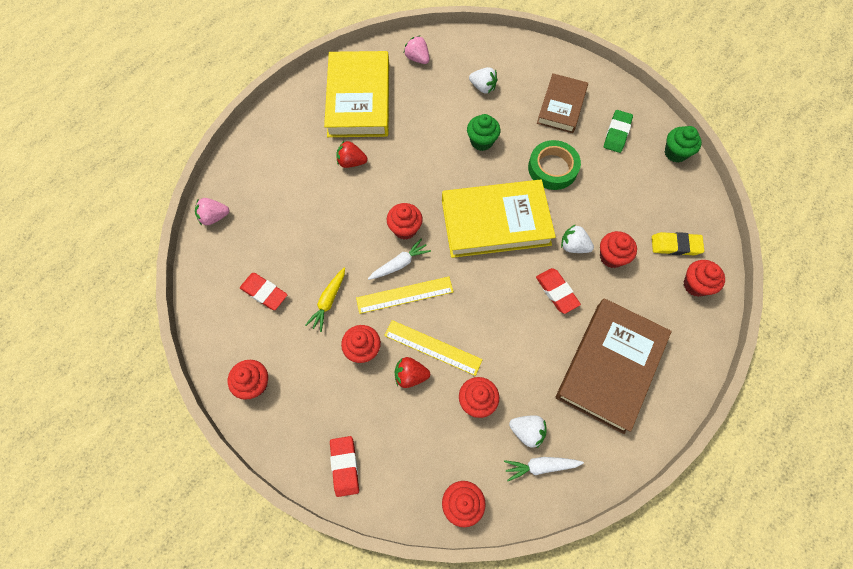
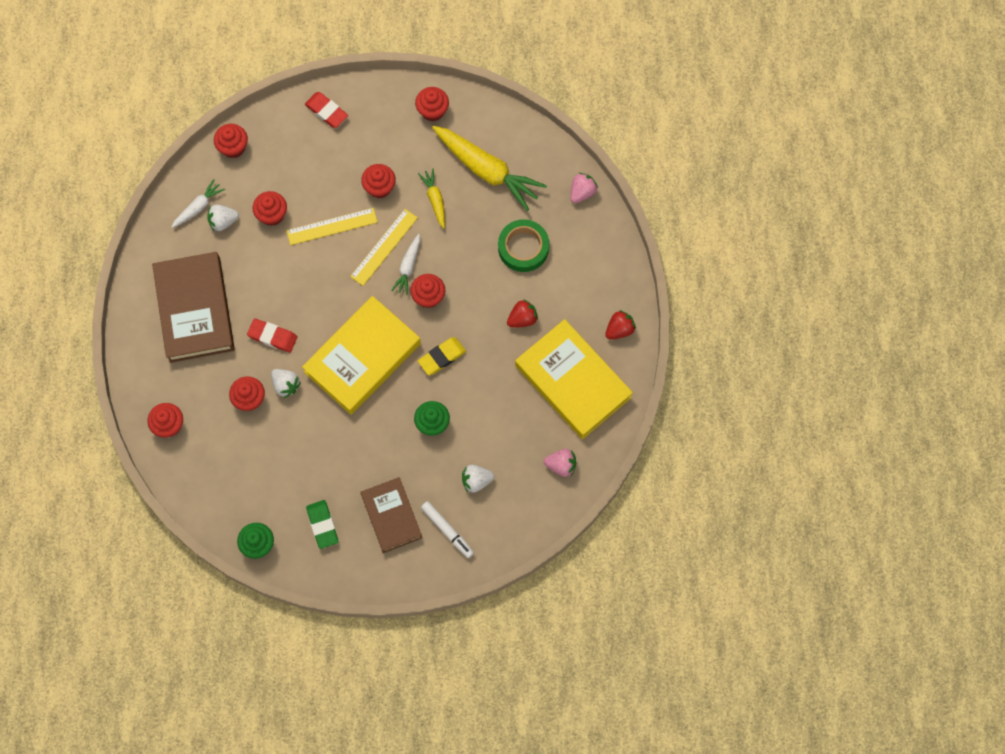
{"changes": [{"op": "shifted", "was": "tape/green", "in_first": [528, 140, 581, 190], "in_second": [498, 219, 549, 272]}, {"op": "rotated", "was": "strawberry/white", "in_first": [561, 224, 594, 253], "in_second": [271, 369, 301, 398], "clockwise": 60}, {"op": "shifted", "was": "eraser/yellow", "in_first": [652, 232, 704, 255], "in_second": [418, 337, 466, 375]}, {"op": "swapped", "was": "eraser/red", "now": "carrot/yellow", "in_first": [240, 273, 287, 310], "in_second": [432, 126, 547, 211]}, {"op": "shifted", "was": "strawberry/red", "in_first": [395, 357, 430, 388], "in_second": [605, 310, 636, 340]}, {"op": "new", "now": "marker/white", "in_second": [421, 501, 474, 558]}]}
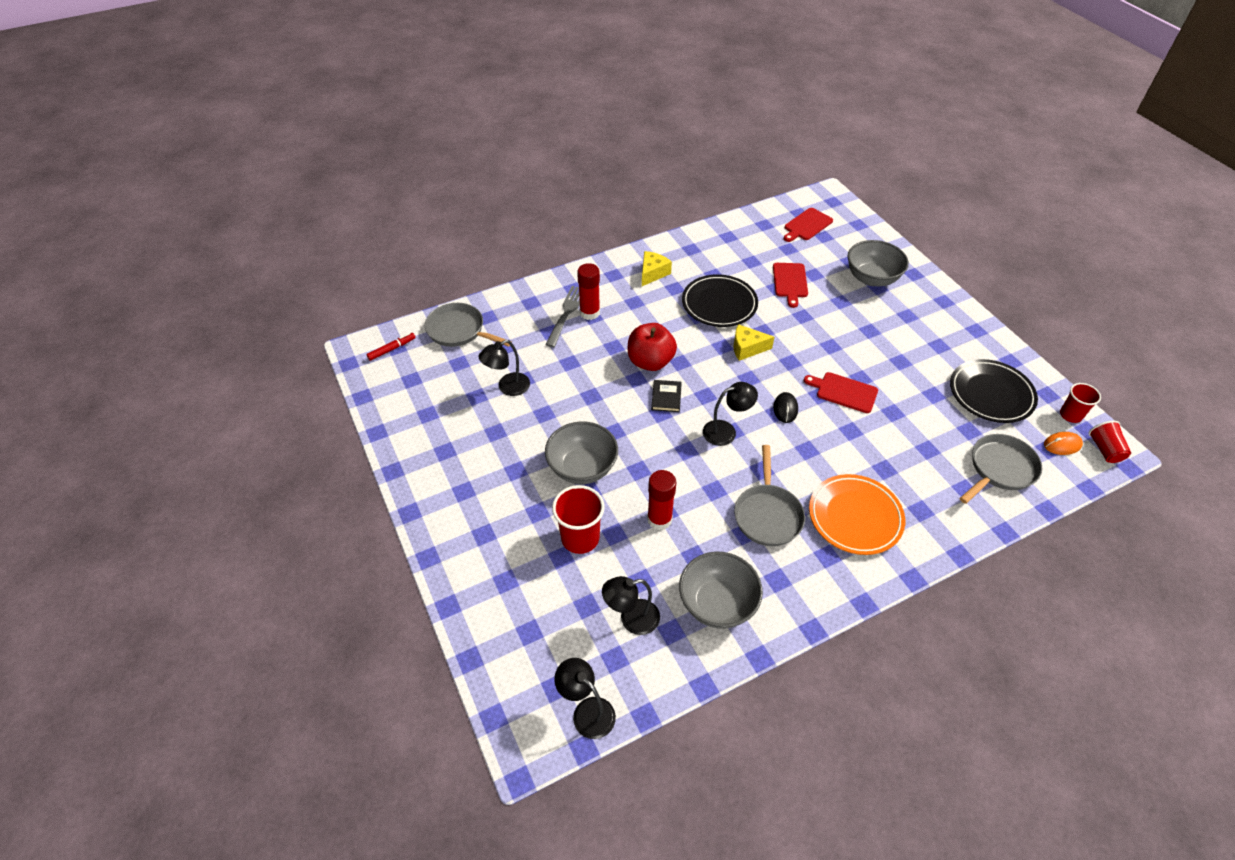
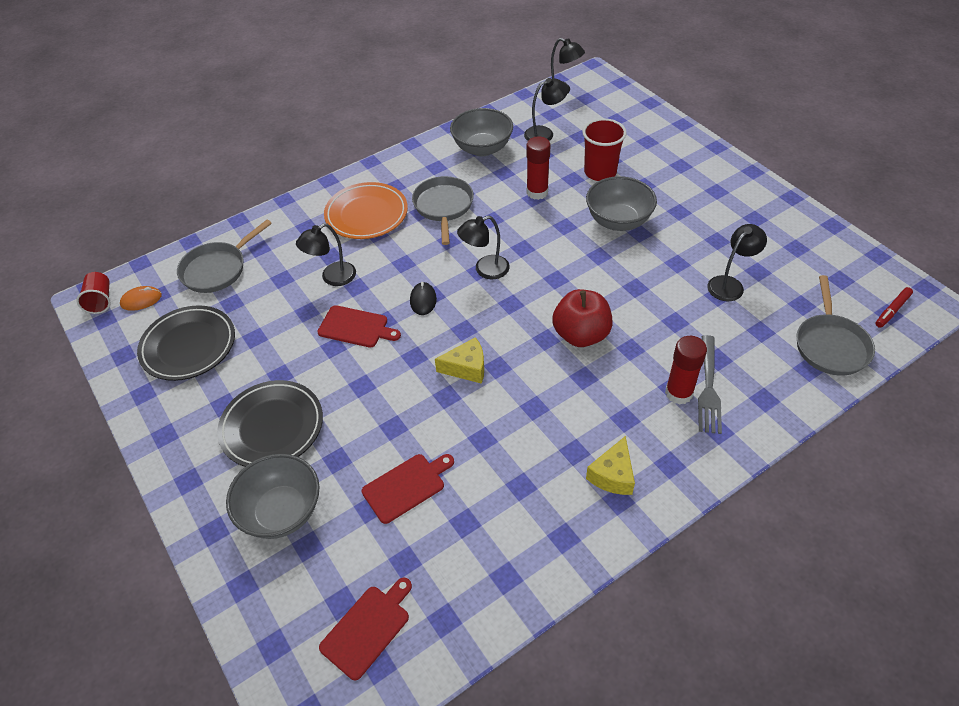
{"changes": [{"op": "rotated", "was": "cutting board/red", "in_first": [773, 263, 808, 308], "in_second": [362, 454, 454, 524], "clockwise": 60}, {"op": "shifted", "was": "plate/black", "in_first": [682, 274, 758, 327], "in_second": [217, 380, 323, 467]}, {"op": "rotated", "was": "pan/grey", "in_first": [425, 303, 512, 347], "in_second": [797, 275, 875, 375], "clockwise": 75}, {"op": "gone", "was": "book/black", "in_first": [651, 380, 682, 412]}, {"op": "gone", "was": "cup/red", "in_first": [1060, 383, 1101, 423]}, {"op": "new", "now": "lamp/black", "in_second": [296, 223, 356, 286]}]}
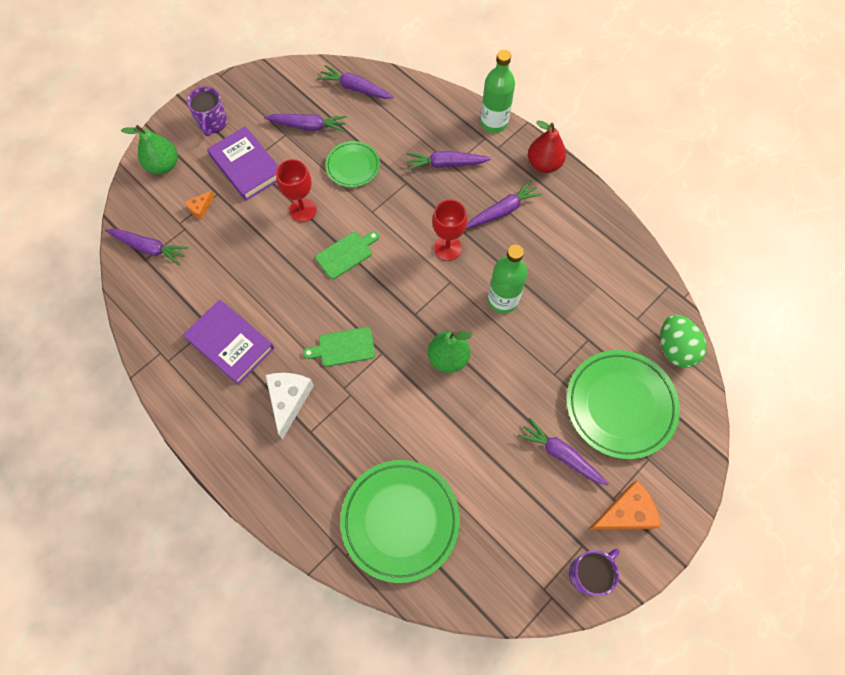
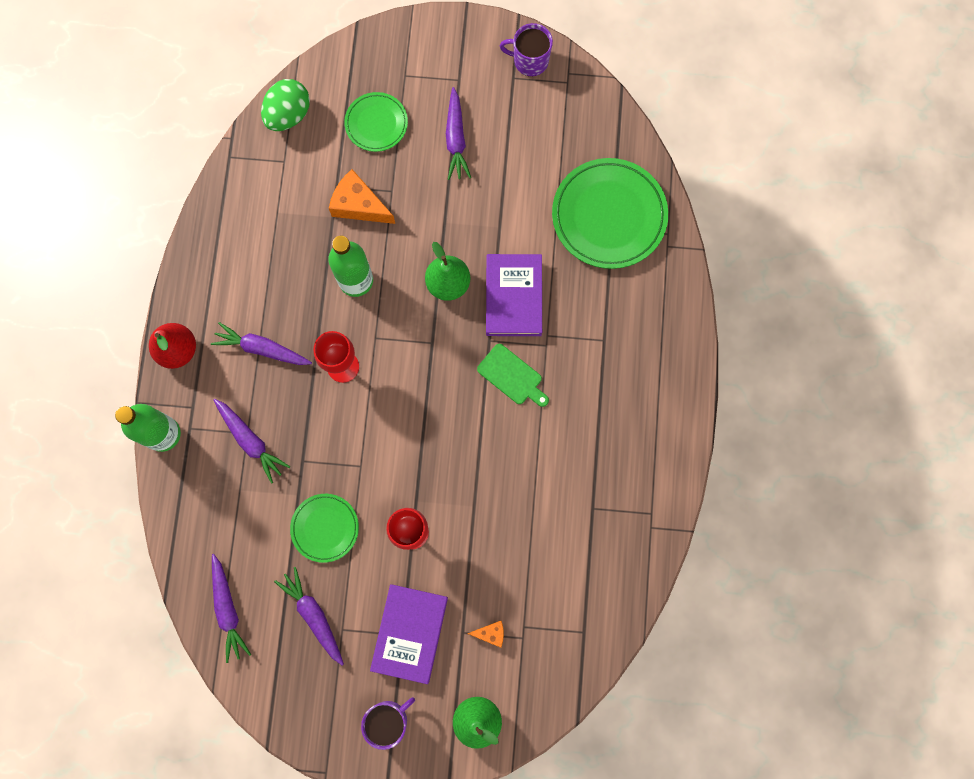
{"changes": [{"op": "gone", "was": "carrot/purple", "in_first": [105, 229, 189, 265]}, {"op": "gone", "was": "cutting board/green", "in_first": [316, 231, 379, 279]}, {"op": "shifted", "was": "book/purple", "in_first": [183, 300, 274, 385], "in_second": [486, 254, 542, 336]}, {"op": "scaled", "was": "plate/green", "in_first": [566, 350, 680, 459], "in_second": [344, 92, 408, 152], "ratio": 0.56}, {"op": "gone", "was": "cheese/white", "in_first": [265, 373, 314, 439]}, {"op": "shifted", "was": "cheese/orange", "in_first": [588, 480, 661, 530], "in_second": [329, 169, 395, 224]}]}
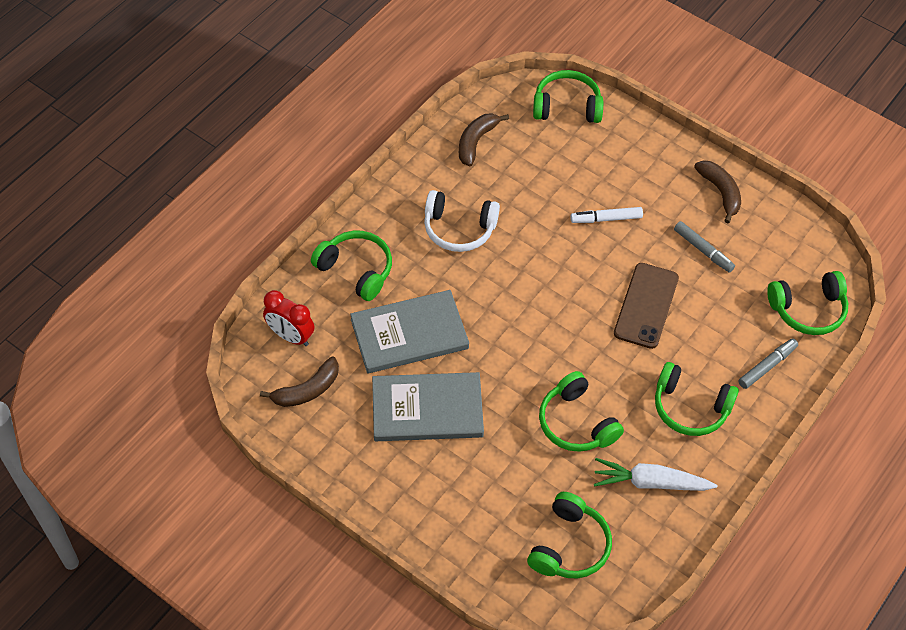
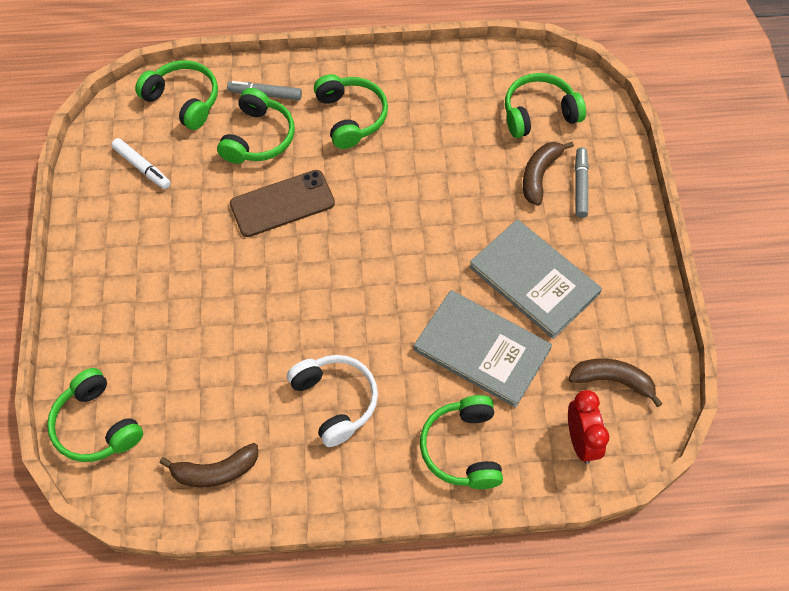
{"changes": [{"op": "shifted", "was": "banana/brown", "in_first": [694, 160, 741, 223], "in_second": [523, 142, 574, 206]}, {"op": "shifted", "was": "marker/white", "in_first": [570, 207, 643, 223], "in_second": [111, 138, 171, 189]}, {"op": "shifted", "was": "marker/grey", "in_first": [674, 221, 735, 273], "in_second": [575, 147, 589, 218]}, {"op": "shifted", "was": "headphones/green", "in_first": [539, 371, 624, 452], "in_second": [217, 88, 295, 164]}, {"op": "gone", "was": "carrot/white", "in_first": [594, 458, 717, 491]}]}
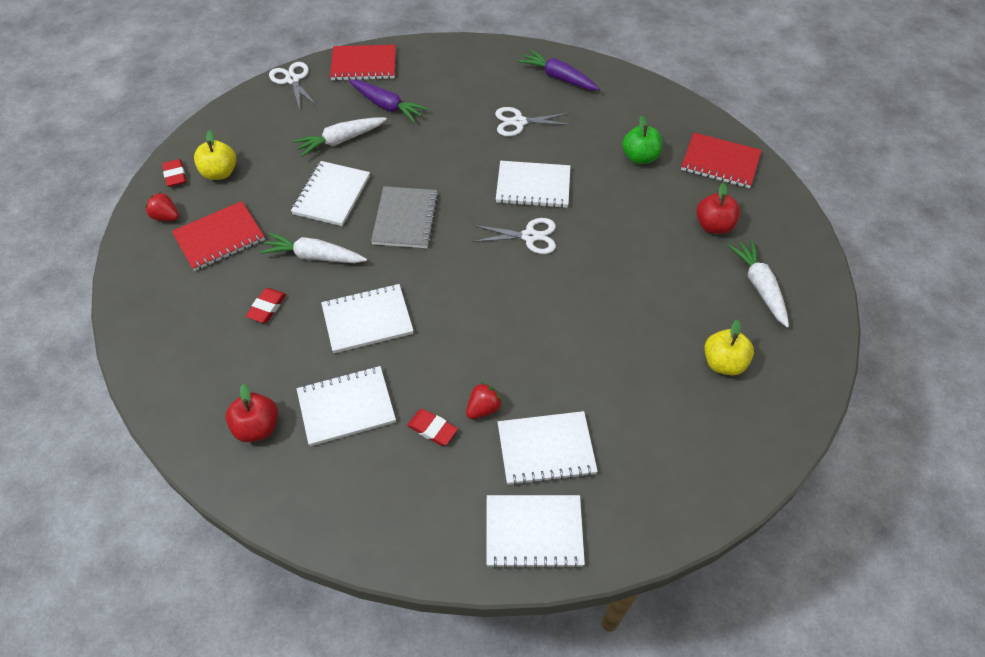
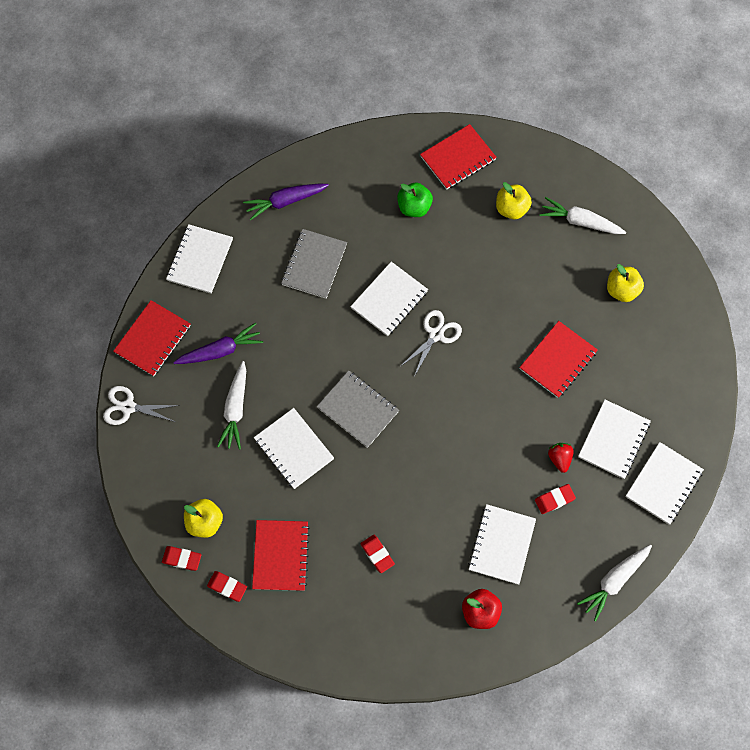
{"changes": [{"op": "swapped", "was": "scissors/white", "now": "notebook/grey", "in_first": [495, 107, 571, 136], "in_second": [281, 229, 347, 299]}, {"op": "repainted", "was": "apple/red", "now": "apple/yellow", "in_first": [696, 183, 740, 234], "in_second": [496, 182, 532, 219]}, {"op": "swapped", "was": "strawberry/red", "now": "eraser/red", "in_first": [145, 192, 179, 221], "in_second": [207, 571, 247, 602]}, {"op": "shifted", "was": "carrot/white", "in_first": [260, 233, 367, 263], "in_second": [577, 545, 652, 621]}, {"op": "shifted", "was": "notebook/white", "in_first": [321, 284, 414, 353], "in_second": [166, 224, 233, 294]}, {"op": "new", "now": "notebook/red", "in_second": [519, 321, 598, 398]}]}
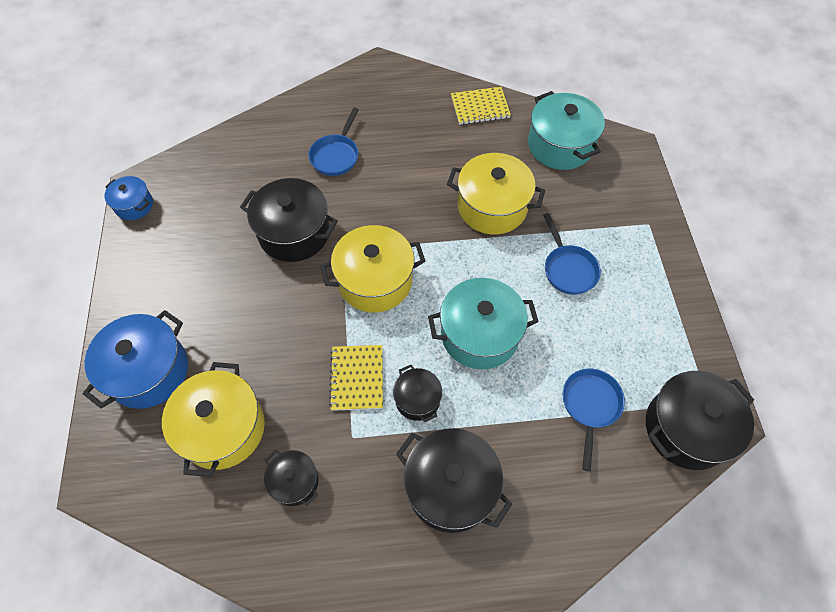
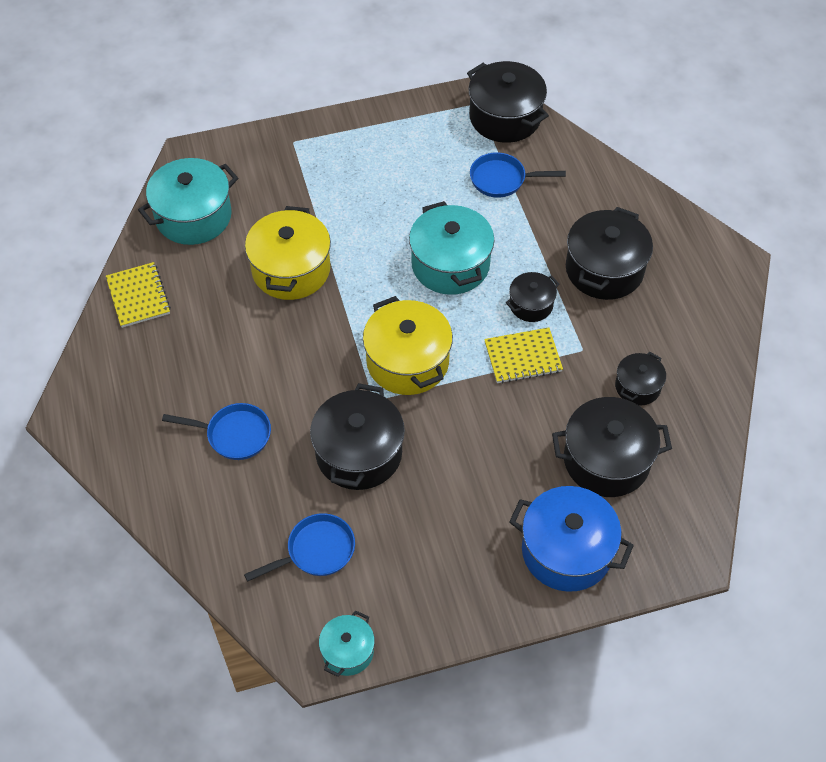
{"changes": [{"op": "repainted", "was": "pot/blue", "now": "pot/turquoise", "in_first": [104, 176, 153, 220], "in_second": [319, 610, 375, 677]}, {"op": "shifted", "was": "pan/blue", "in_first": [543, 213, 601, 295], "in_second": [244, 513, 355, 582]}, {"op": "repainted", "was": "pot/yellow", "now": "pot/black", "in_first": [162, 362, 265, 477], "in_second": [552, 397, 672, 497]}]}
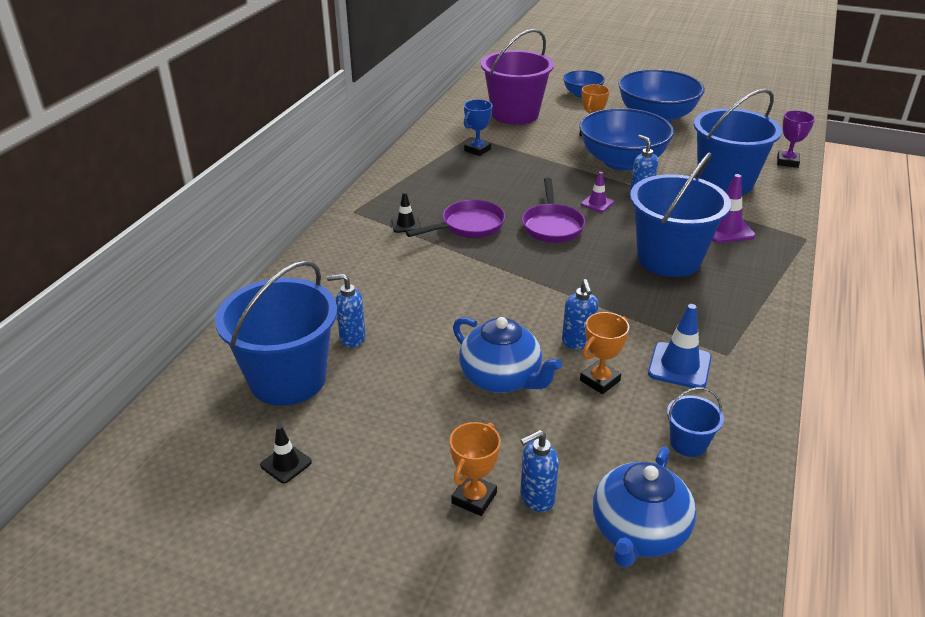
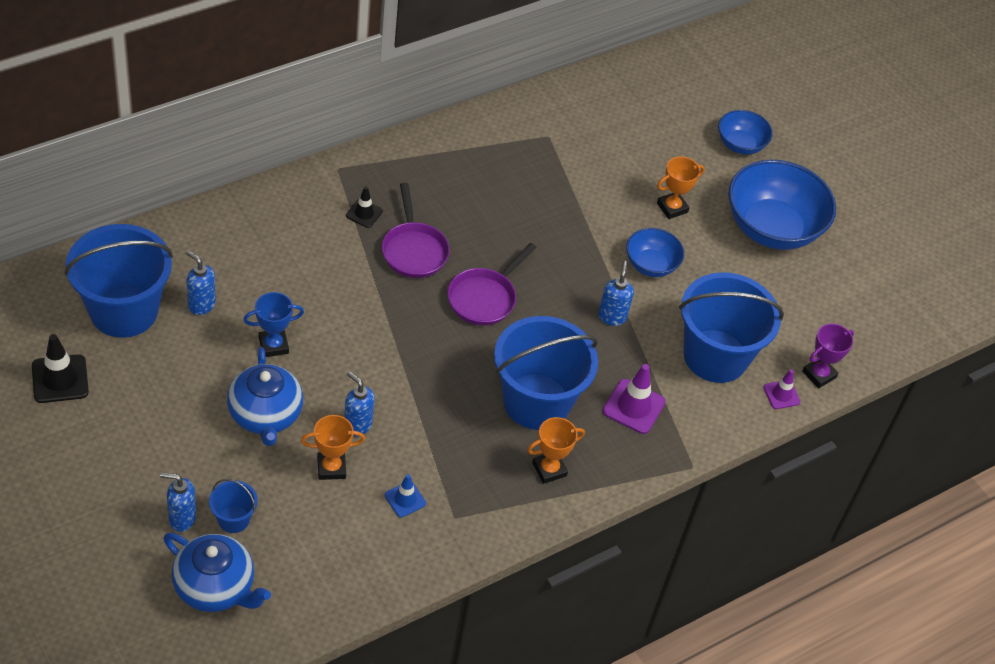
{"changes": [{"op": "gone", "was": "bucket/purple", "in_first": [481, 29, 554, 125]}, {"op": "shifted", "was": "trophy/blue", "in_first": [464, 99, 492, 156], "in_second": [244, 292, 304, 357]}, {"op": "scaled", "was": "bowl/blue", "in_first": [579, 108, 674, 171], "in_second": [626, 228, 684, 277], "ratio": 0.53}, {"op": "shifted", "was": "traffic cone/purple", "in_first": [581, 172, 614, 212], "in_second": [763, 370, 800, 409]}, {"op": "rotated", "was": "pan/purple", "in_first": [406, 200, 505, 238], "in_second": [382, 183, 450, 278], "clockwise": 75}, {"op": "rotated", "was": "soap dispenser/blue", "in_first": [562, 279, 599, 349], "in_second": [344, 371, 375, 436], "clockwise": 105}, {"op": "scaled", "was": "traffic cone/blue", "in_first": [648, 304, 711, 388], "in_second": [385, 474, 426, 517], "ratio": 0.61}, {"op": "shifted", "was": "bucket/blue", "in_first": [667, 387, 724, 457], "in_second": [209, 479, 258, 533]}, {"op": "shifted", "was": "trophy/orange", "in_first": [450, 422, 501, 516], "in_second": [527, 417, 585, 484]}, {"op": "scaled", "was": "traffic cone/black", "in_first": [260, 425, 312, 484], "in_second": [32, 334, 89, 403], "ratio": 1.65}, {"op": "rotated", "was": "teapot/blue", "in_first": [593, 446, 696, 568], "in_second": [164, 533, 271, 612], "clockwise": -120}]}
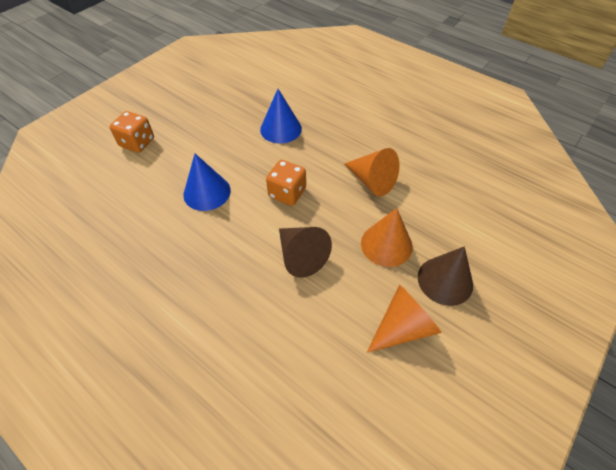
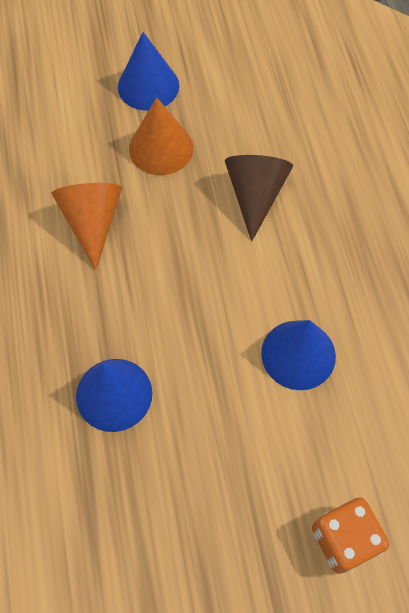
{"changes": [{"op": "gone", "was": "dice/orange", "in_first": [266, 160, 306, 206]}, {"op": "repainted", "was": "cone/brown", "now": "cone/blue", "in_first": [418, 246, 473, 306], "in_second": [118, 32, 179, 111]}, {"op": "gone", "was": "cone/orange", "in_first": [367, 285, 442, 353]}]}
